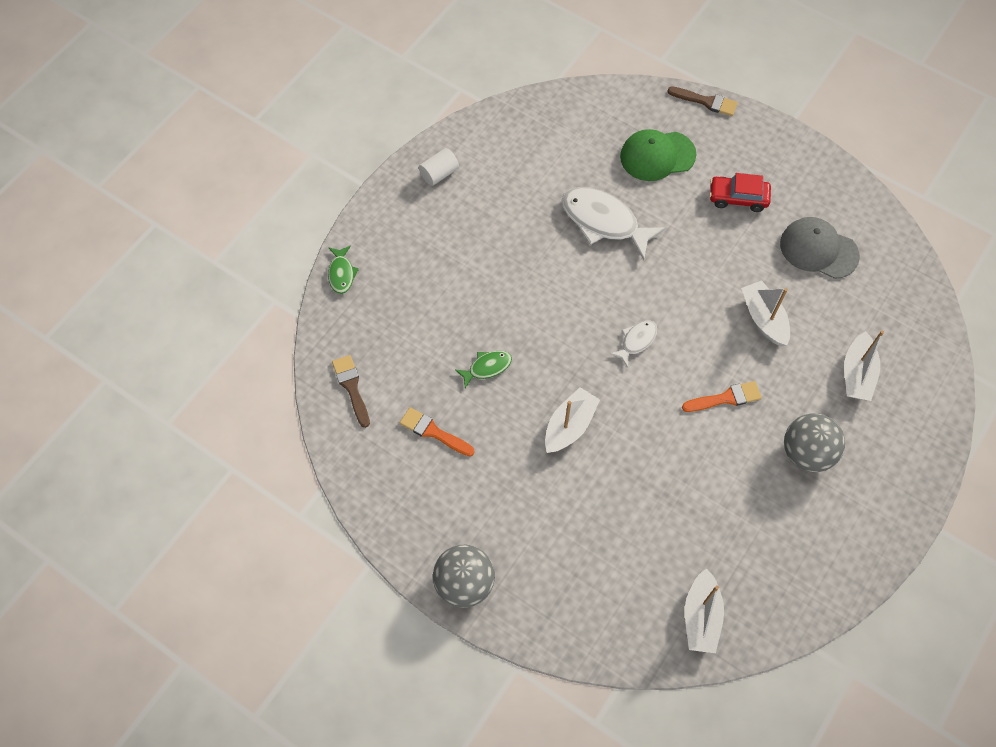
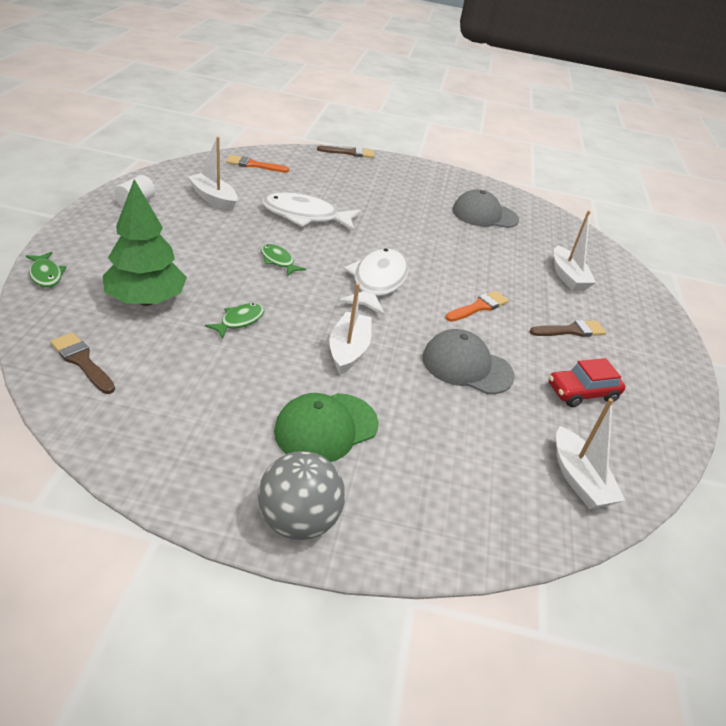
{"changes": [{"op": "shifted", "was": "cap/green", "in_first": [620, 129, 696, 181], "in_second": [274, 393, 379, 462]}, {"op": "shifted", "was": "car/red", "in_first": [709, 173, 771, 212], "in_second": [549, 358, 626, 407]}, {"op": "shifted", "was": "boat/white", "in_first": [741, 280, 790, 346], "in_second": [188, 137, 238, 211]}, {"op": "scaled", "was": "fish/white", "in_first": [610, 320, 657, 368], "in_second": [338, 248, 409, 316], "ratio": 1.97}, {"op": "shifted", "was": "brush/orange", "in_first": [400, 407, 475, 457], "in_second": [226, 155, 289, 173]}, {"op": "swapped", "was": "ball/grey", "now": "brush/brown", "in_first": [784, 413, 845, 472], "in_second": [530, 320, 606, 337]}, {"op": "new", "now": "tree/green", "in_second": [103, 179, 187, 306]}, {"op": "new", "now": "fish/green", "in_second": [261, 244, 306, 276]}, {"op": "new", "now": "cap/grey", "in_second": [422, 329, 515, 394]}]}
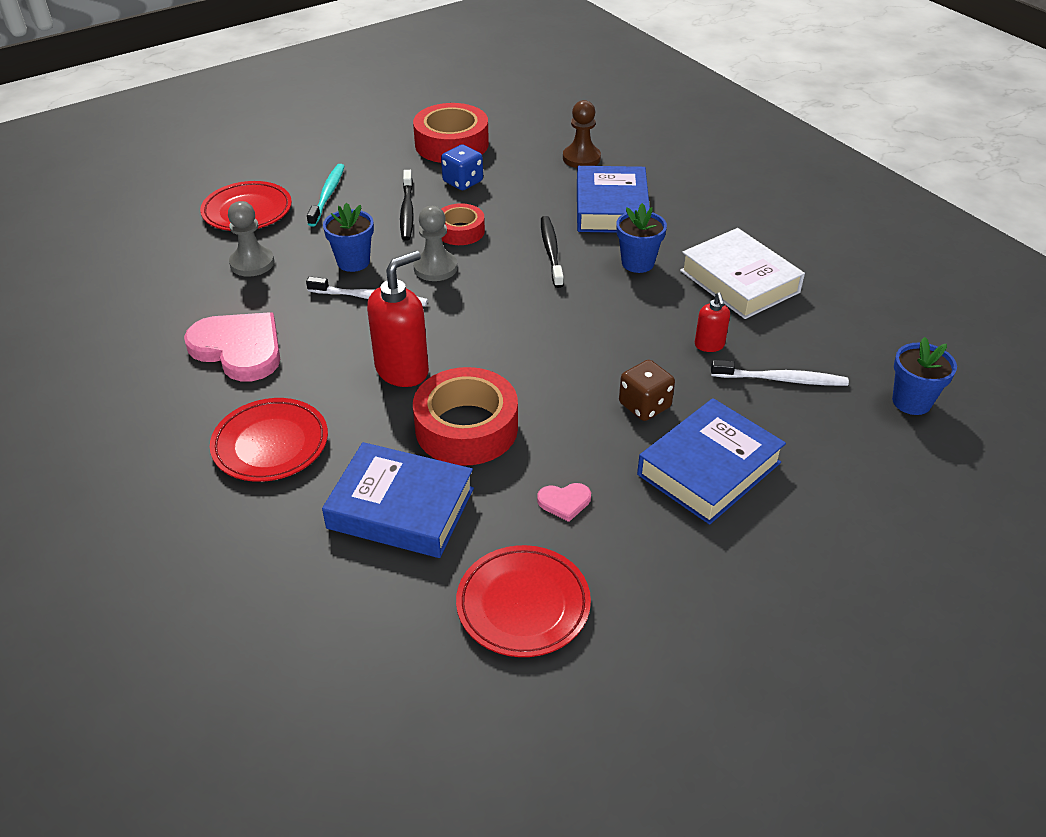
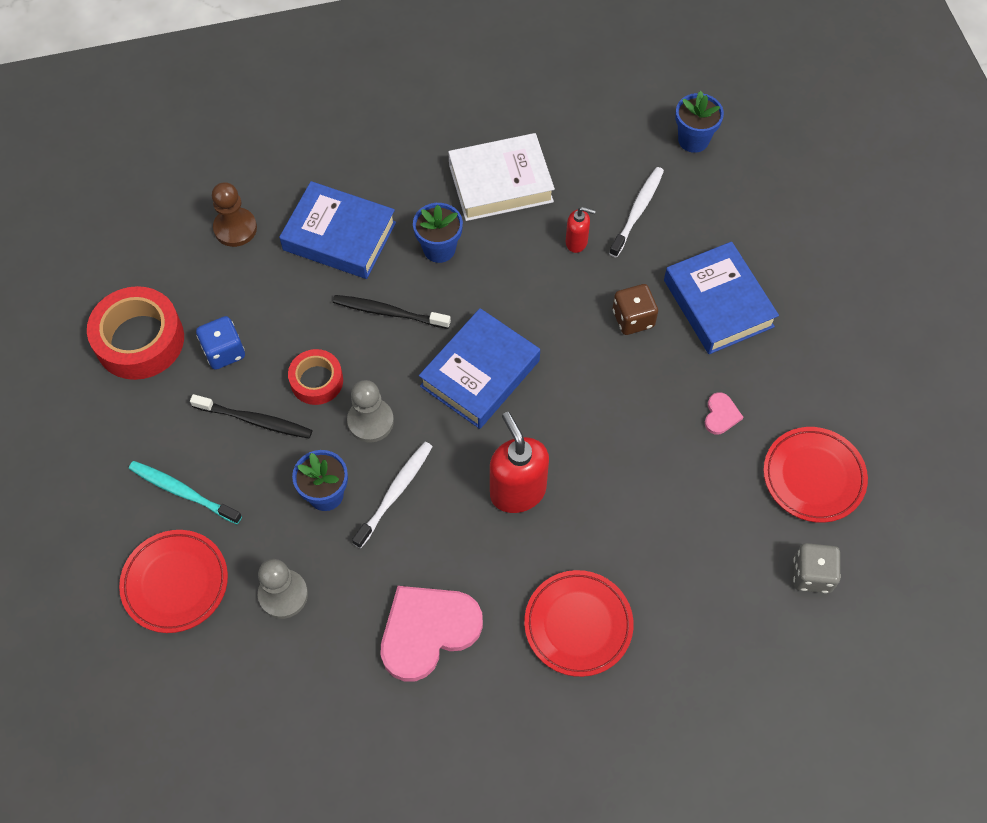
{"changes": [{"op": "gone", "was": "tape/red", "in_first": [413, 367, 518, 466]}, {"op": "shifted", "was": "book/blue", "in_first": [322, 442, 474, 558], "in_second": [419, 308, 540, 429]}, {"op": "new", "now": "dice/grey", "in_second": [793, 543, 841, 593]}]}
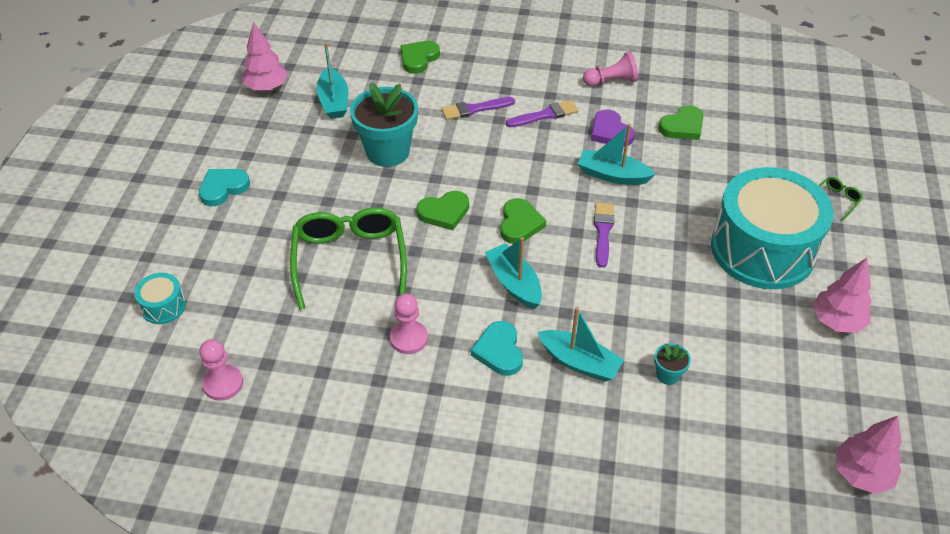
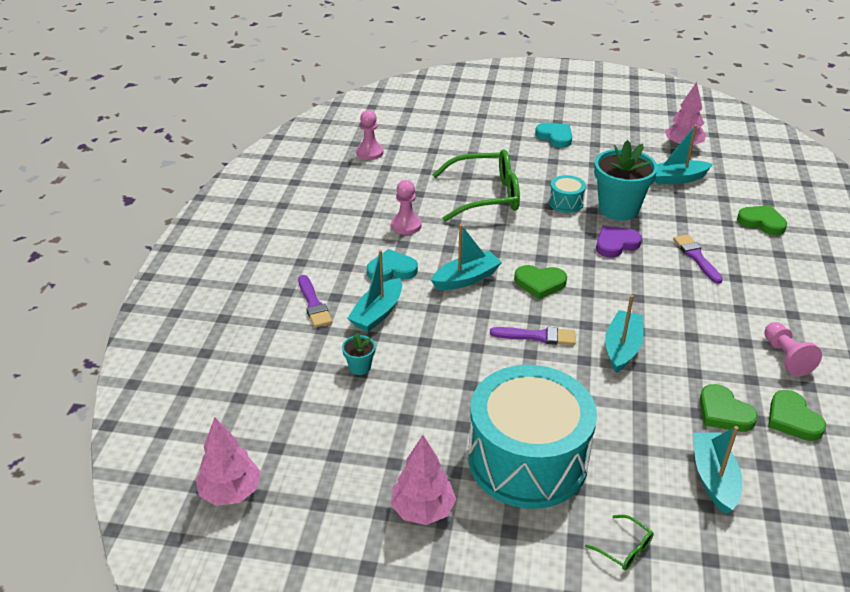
{"changes": [{"op": "shifted", "was": "brush/purple", "in_first": [506, 100, 578, 127], "in_second": [298, 275, 332, 328]}, {"op": "shifted", "was": "heart/purple", "in_first": [591, 109, 635, 146], "in_second": [596, 226, 642, 258]}, {"op": "shifted", "was": "heart/green", "in_first": [416, 191, 469, 230], "in_second": [768, 390, 826, 441]}, {"op": "shifted", "was": "drum/turquoise", "in_first": [134, 273, 186, 324], "in_second": [549, 175, 586, 213]}, {"op": "new", "now": "boat/turquoise", "in_second": [693, 426, 742, 514]}]}
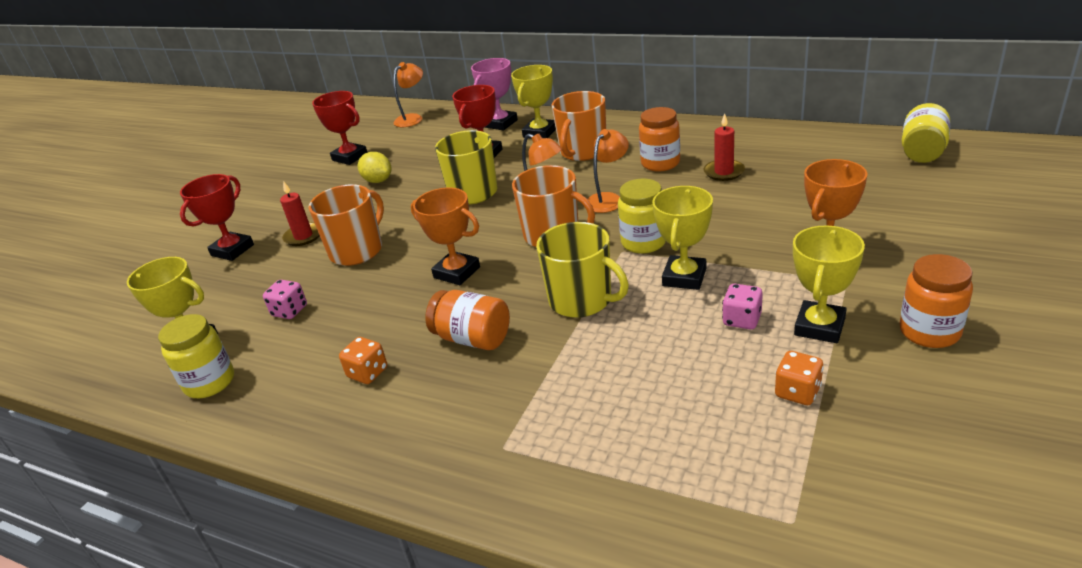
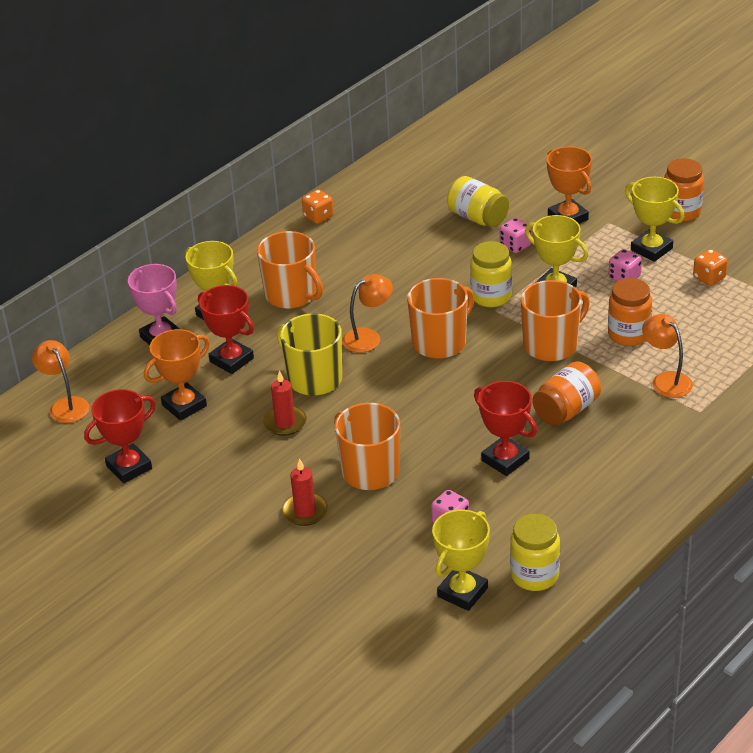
{"changes": [{"op": "shifted", "was": "jar/yellow", "in_first": [901, 103, 950, 163], "in_second": [447, 176, 509, 227]}, {"op": "shifted", "was": "jar/orange", "in_first": [639, 107, 680, 172], "in_second": [608, 278, 652, 346]}, {"op": "shifted", "was": "candle/red", "in_first": [703, 113, 745, 181], "in_second": [263, 370, 307, 436]}, {"op": "shifted", "was": "lamp/orange", "in_first": [588, 129, 629, 213], "in_second": [642, 314, 693, 398]}, {"op": "gone", "was": "lemon/yellow", "in_first": [358, 152, 391, 183]}, {"op": "shifted", "was": "trophy/red", "in_first": [180, 174, 254, 261], "in_second": [474, 381, 537, 476]}, {"op": "shifted", "was": "trophy/orange", "in_first": [411, 188, 480, 285], "in_second": [144, 329, 210, 421]}, {"op": "repainted", "was": "mug/yellow", "now": "mug/orange", "in_first": [536, 222, 629, 318], "in_second": [521, 280, 590, 361]}, {"op": "shifted", "was": "dice/orange", "in_first": [339, 337, 387, 384], "in_second": [302, 190, 334, 224]}, {"op": "new", "now": "dice/pink", "in_second": [500, 218, 532, 253]}]}
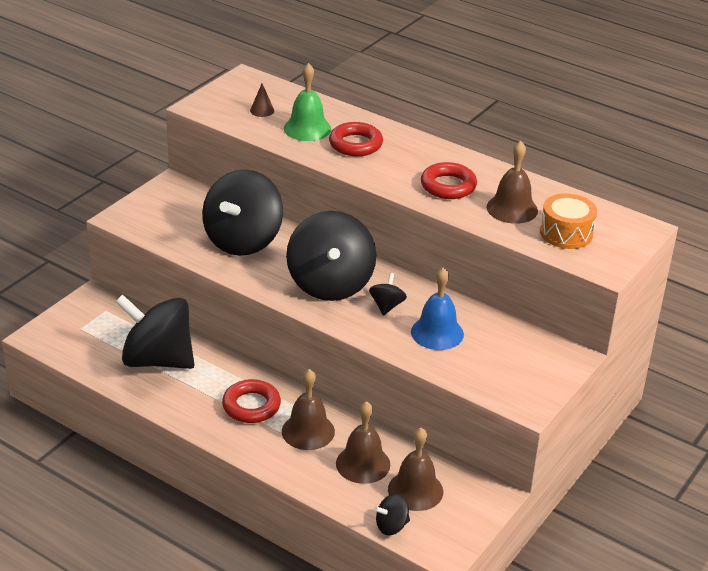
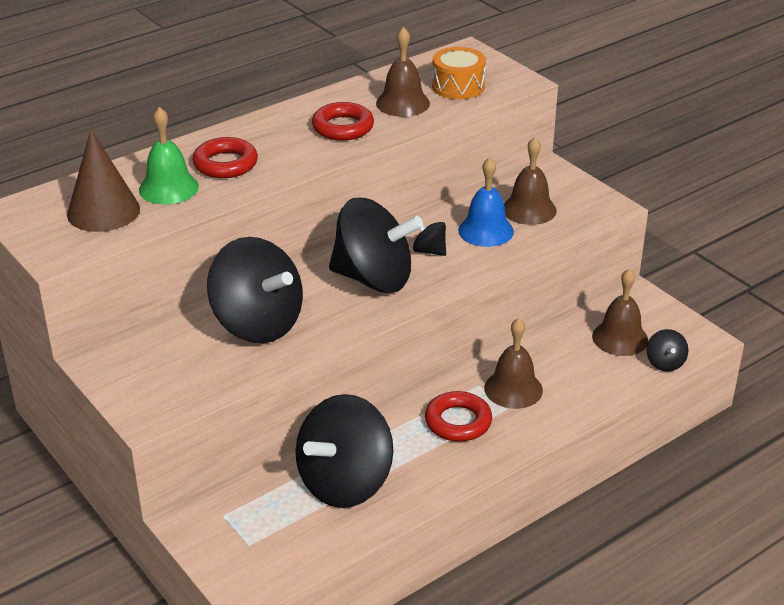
{"changes": [{"op": "scaled", "was": "cone/brown", "in_first": [250, 84, 274, 117], "in_second": [67, 130, 140, 232], "ratio": 2.27}, {"op": "shifted", "was": "bell/brown", "in_first": [336, 401, 390, 484], "in_second": [504, 137, 557, 225]}]}
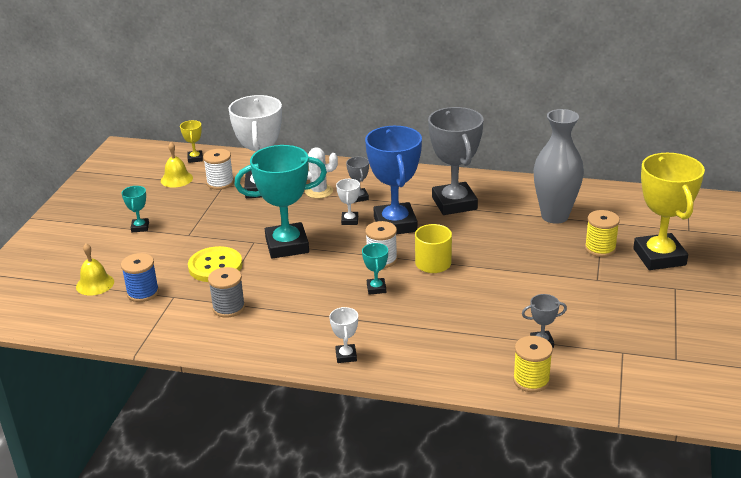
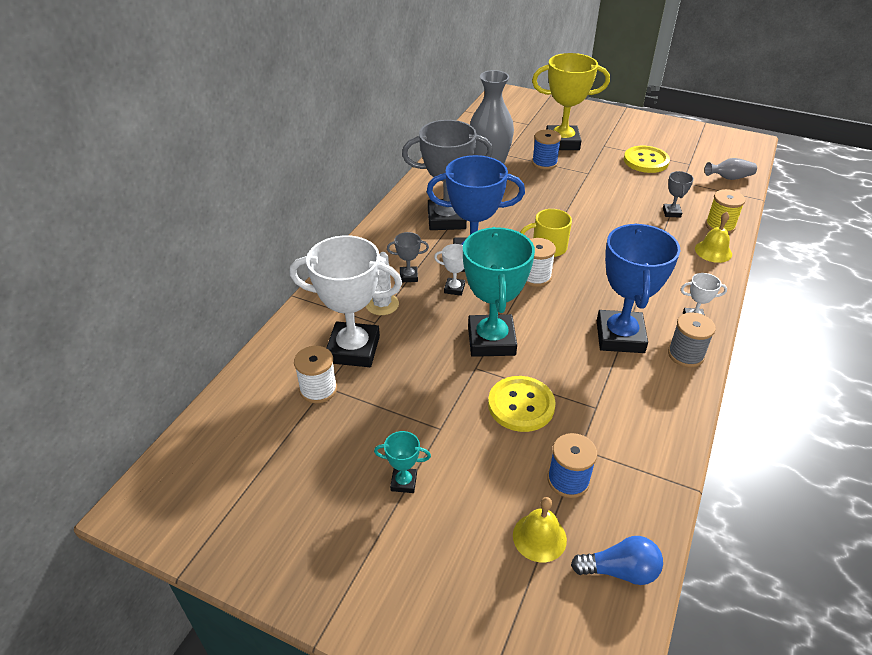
{"changes": [{"op": "gone", "was": "trophy/yellow", "in_first": [180, 120, 203, 163]}, {"op": "shifted", "was": "bell/yellow", "in_first": [161, 142, 193, 187], "in_second": [695, 212, 732, 263]}, {"op": "repainted", "was": "spool/yellow", "now": "spool/blue", "in_first": [585, 210, 620, 257], "in_second": [532, 130, 561, 170]}, {"op": "gone", "was": "trophy/turquoise", "in_first": [362, 243, 388, 295]}, {"op": "shifted", "was": "spool/grey", "in_first": [208, 267, 245, 318], "in_second": [668, 312, 716, 367]}, {"op": "new", "now": "button/yellow", "in_second": [624, 146, 670, 173]}, {"op": "new", "now": "vase/grey", "in_second": [705, 158, 757, 180]}, {"op": "new", "now": "trophy/blue", "in_second": [597, 224, 680, 353]}, {"op": "new", "now": "light bulb/blue", "in_second": [571, 536, 663, 585]}]}
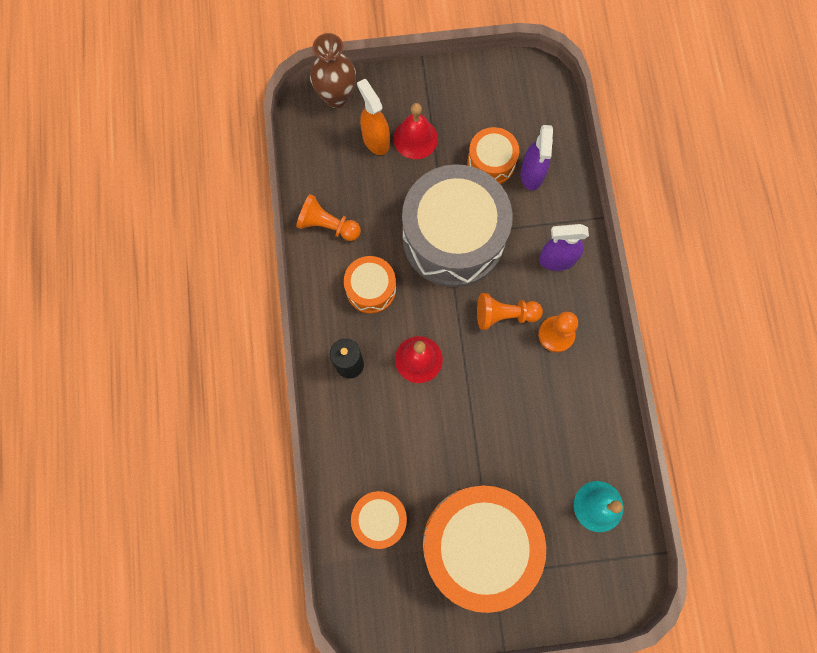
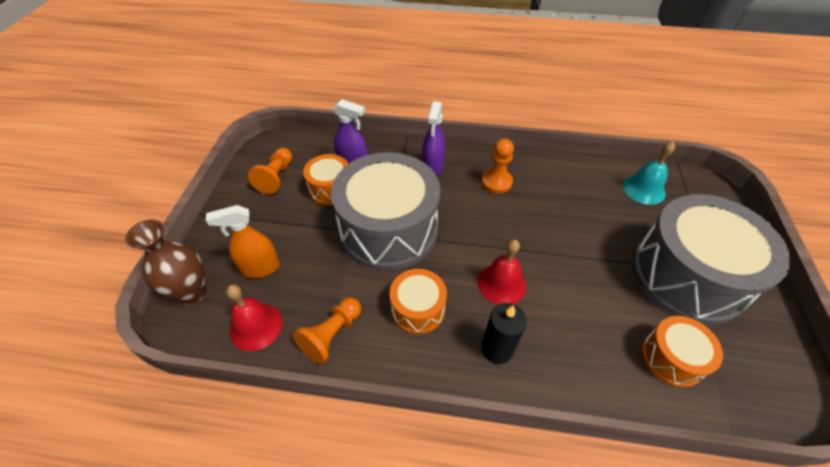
{"changes": [{"op": "shifted", "was": "bell/red", "in_first": [393, 103, 438, 159], "in_second": [226, 285, 283, 351]}, {"op": "shifted", "was": "pawn/orange", "in_first": [477, 293, 543, 330], "in_second": [248, 148, 292, 194]}, {"op": "repainted", "was": "drum/orange", "now": "drum/grey", "in_first": [423, 486, 546, 613], "in_second": [632, 194, 791, 325]}]}
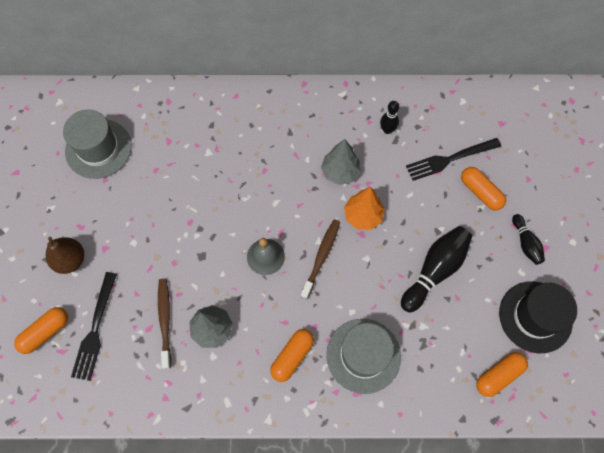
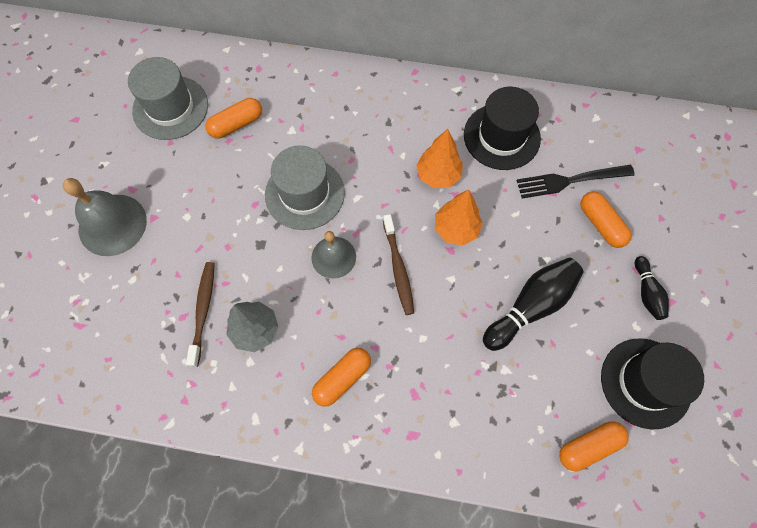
{"changes": [{"op": "swapped", "was": "bowling pin/black", "now": "hat/black", "in_first": [380, 101, 399, 134], "in_second": [464, 87, 541, 170]}, {"op": "repainted", "was": "tree/grey", "now": "tree/orange", "in_first": [321, 139, 361, 185], "in_second": [416, 129, 463, 188]}, {"op": "rotated", "was": "toothbrush/brown", "in_first": [301, 219, 340, 299], "in_second": [383, 214, 414, 315], "clockwise": 135}, {"op": "swapped", "was": "pear/brown", "now": "bell/grey", "in_first": [46, 237, 84, 274], "in_second": [63, 178, 147, 256]}, {"op": "gone", "was": "fork/black", "in_first": [71, 272, 117, 381]}, {"op": "shifted", "was": "capsule/orange", "in_first": [14, 307, 68, 354], "in_second": [205, 98, 262, 139]}, {"op": "shifted", "was": "hat/grey", "in_first": [326, 319, 401, 394], "in_second": [265, 145, 345, 230]}]}
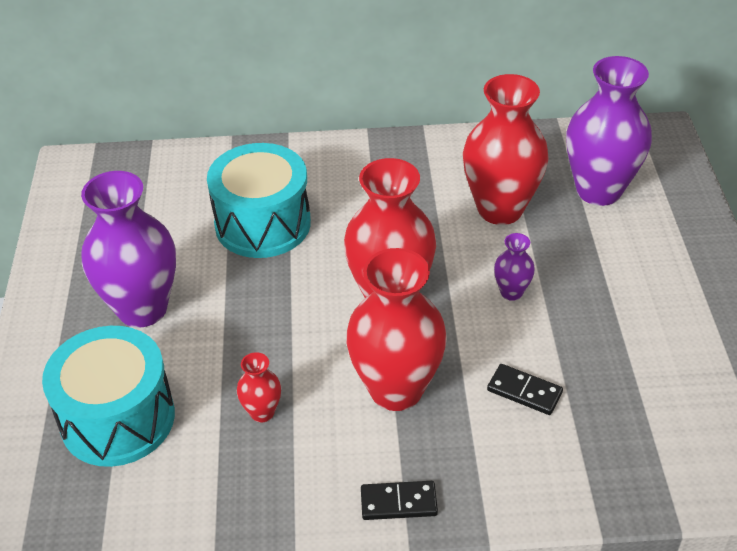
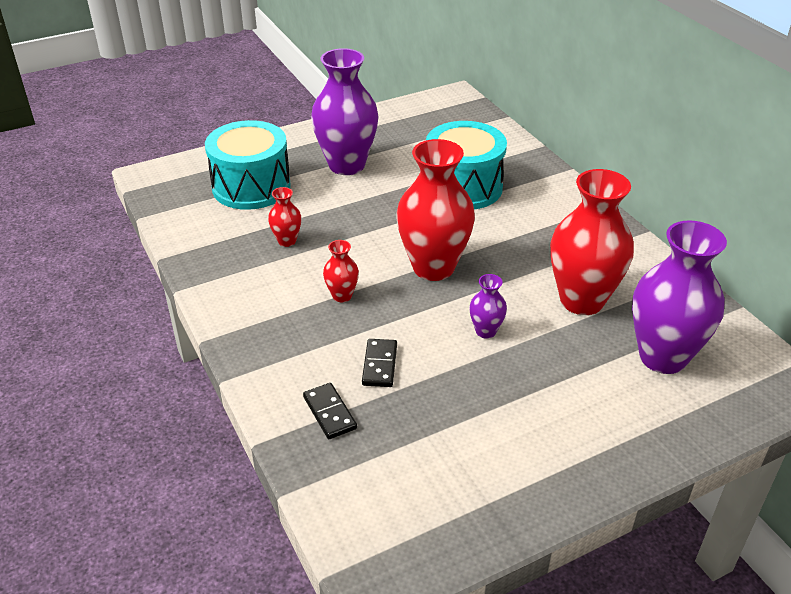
{"changes": [{"op": "scaled", "was": "vase/red", "in_first": [346, 248, 447, 411], "in_second": [323, 240, 359, 302], "ratio": 0.45}, {"op": "shifted", "was": "domino/black", "in_first": [361, 481, 438, 520], "in_second": [303, 383, 357, 439]}]}
